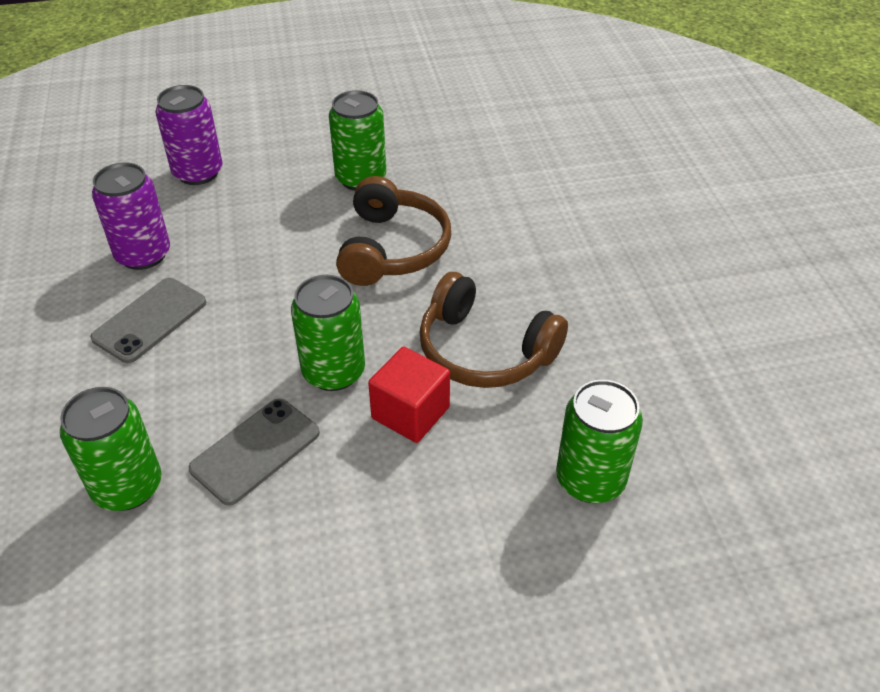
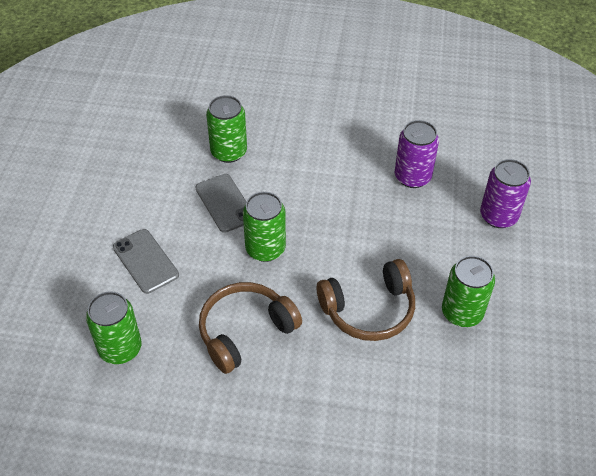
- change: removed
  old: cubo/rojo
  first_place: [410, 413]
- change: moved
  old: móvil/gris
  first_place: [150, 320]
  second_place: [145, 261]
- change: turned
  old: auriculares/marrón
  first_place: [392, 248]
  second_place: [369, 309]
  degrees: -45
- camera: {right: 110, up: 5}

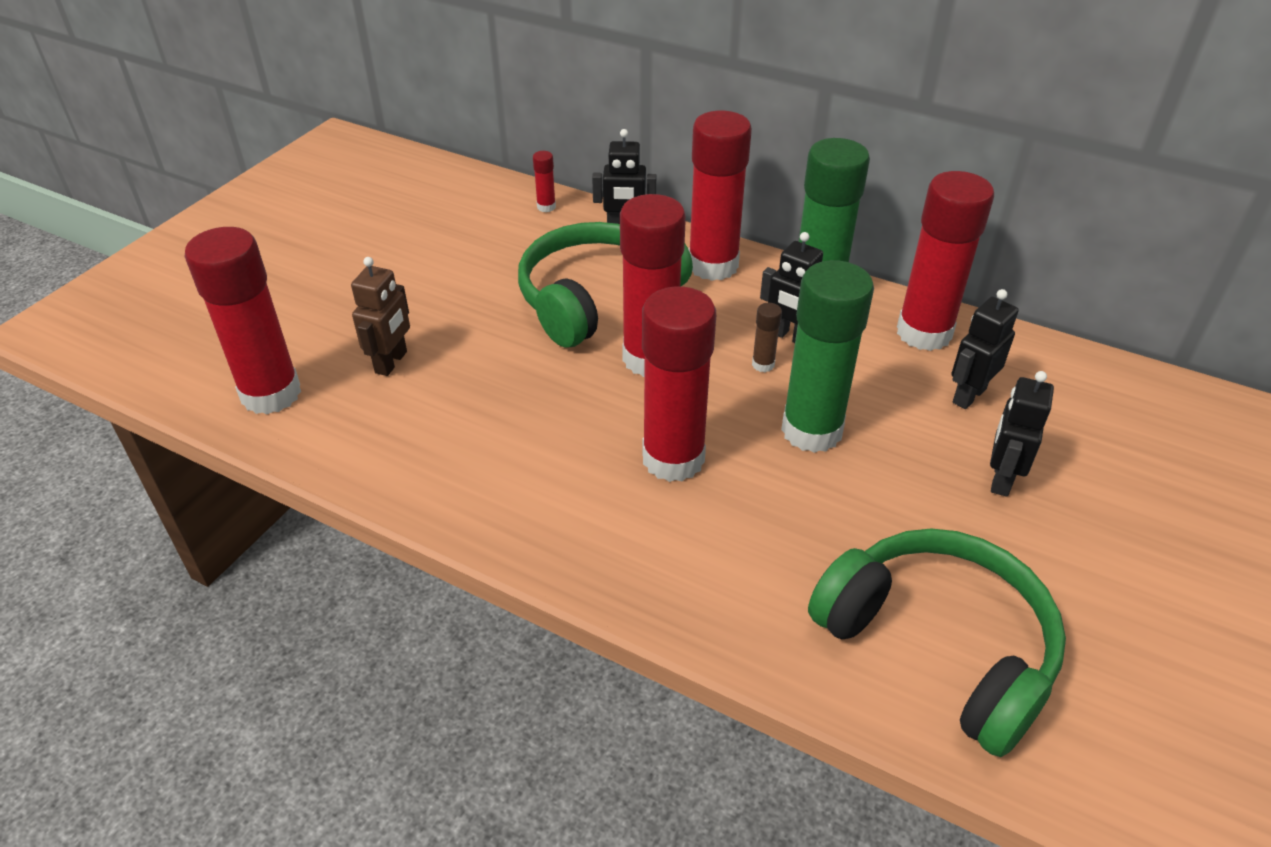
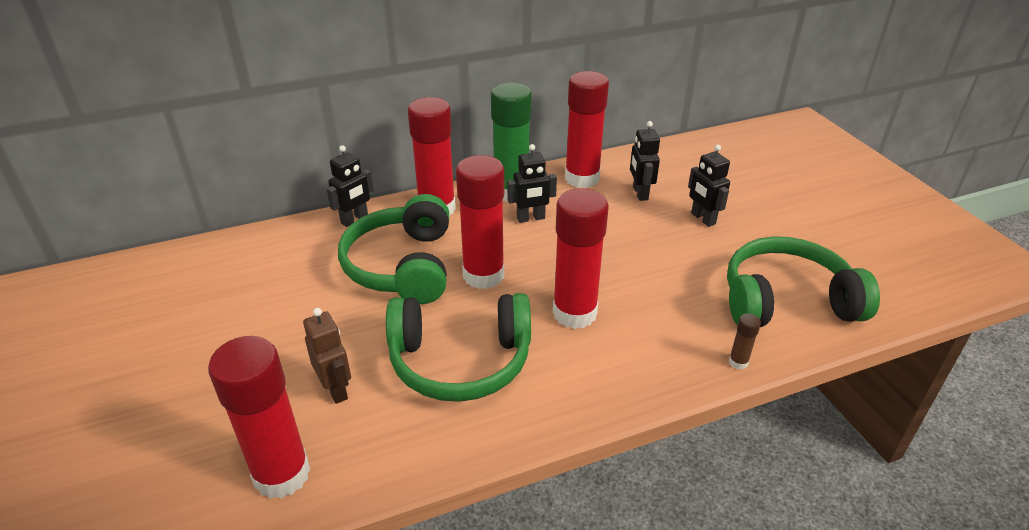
- change: removed
  old: barra de pegamento/rojo
  first_place: [546, 207]
- change: removed
  old: barra de pegamento/verde
  first_place: [811, 430]
- change: added
  new: auriculares/verde
  second_place: [460, 361]
- change: moved
  old: barra de pegamento/marrón
  first_place: [763, 364]
  second_place: [738, 362]
- camera: {right: -50, up: -5}

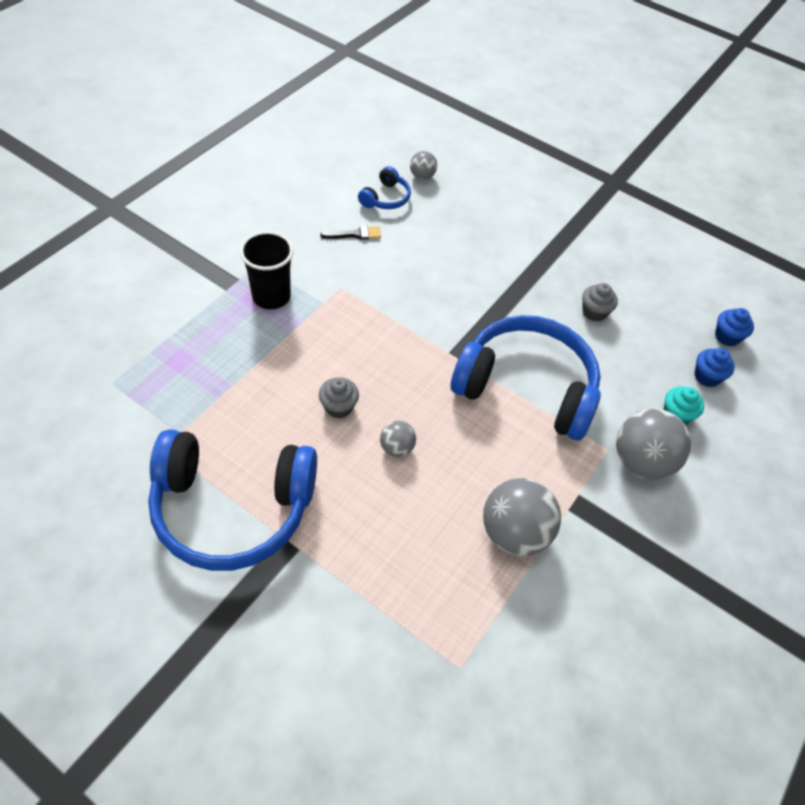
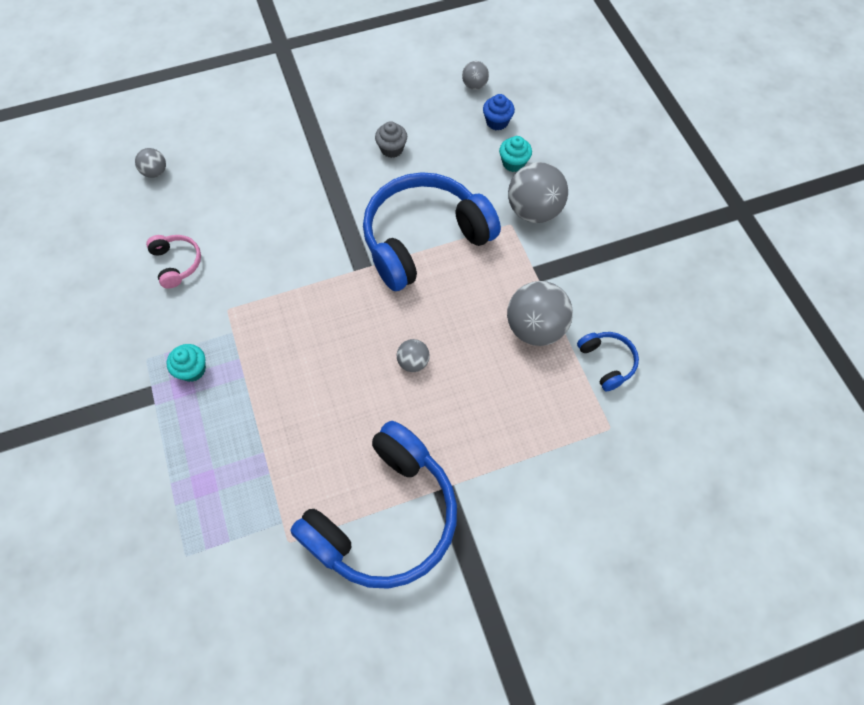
- change: removed
  old: magdalena/gris
  first_place: [338, 407]
- change: moved
  old: auriculares/azul
  first_place: [386, 198]
  second_place: [607, 362]
- change: replaced
  old: vaso/negro
  new: magdalena/turquesa
  first_place: [271, 296]
  second_place: [192, 370]
- change: replaced
  old: pincel/negro
  new: auriculares/rosa
  first_place: [355, 234]
  second_place: [177, 263]
- change: replaced
  old: magdalena/azul
  new: pelota/gris
  first_place: [727, 336]
  second_place: [474, 85]
- camera: {right: -50, up: 10}

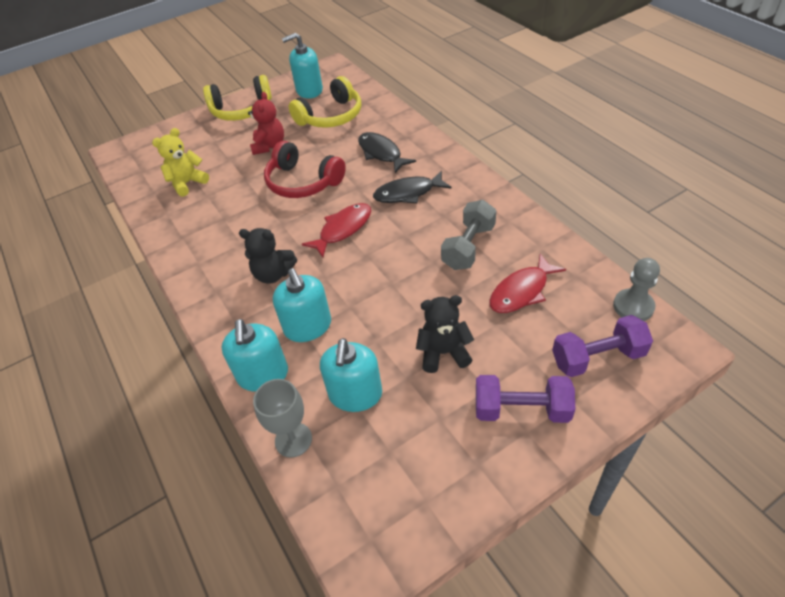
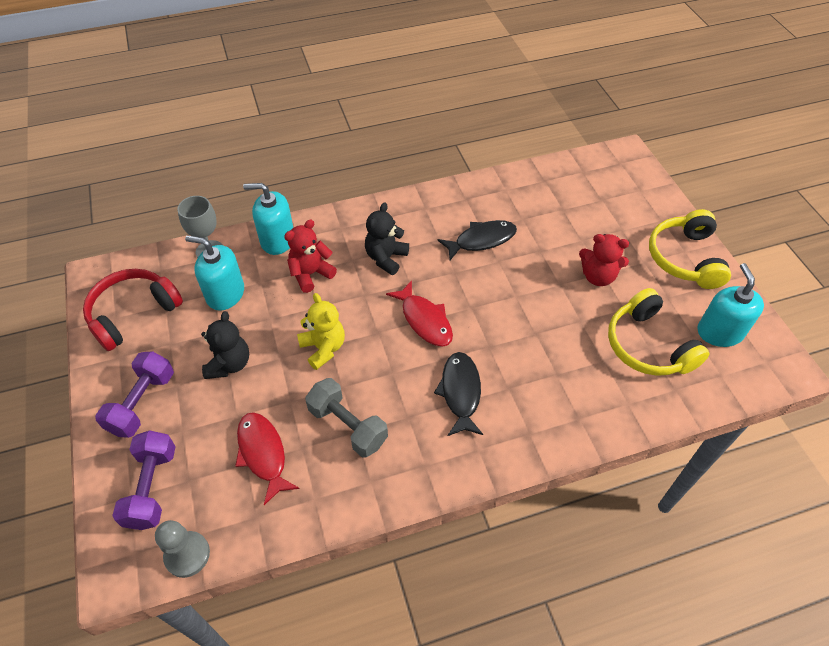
- change: moved
  old: osito/amarillo
  first_place: [187, 183]
  second_place: [323, 348]
- change: moved
  old: auriculares/rojo
  first_place: [303, 182]
  second_place: [133, 313]
- change: moved
  old: pez/negro
  first_place: [381, 153]
  second_place: [481, 240]
- change: replaced
  old: dispensador de jabón/turquesa
  new: osito/rojo
  first_place: [308, 327]
  second_place: [311, 274]
- camera: {right: 100, up: 5}

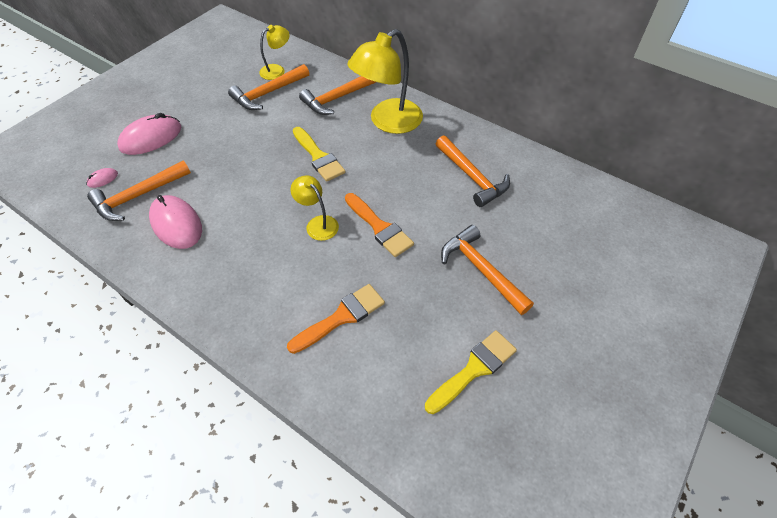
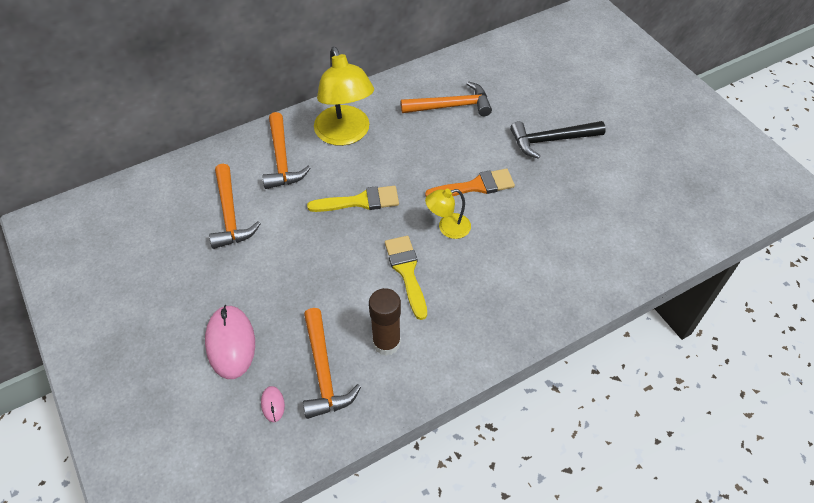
- change: removed
  old: lámpara/amarillo
  first_place: [277, 70]
- change: removed
  old: pincel/naranja
  first_place: [341, 317]
- change: moved
  old: pincel/amarillo
  first_place: [474, 369]
  second_place: [406, 272]
- change: replaced
  old: ratón/rosa
  new: barra de pegamento/marrón
  first_place: [176, 224]
  second_place: [386, 343]
- change: recoloured
  old: martillo/naranja
  new: martillo/negro
  first_place: [481, 269]
  second_place: [551, 140]
- camera: {right: -65, up: 0}

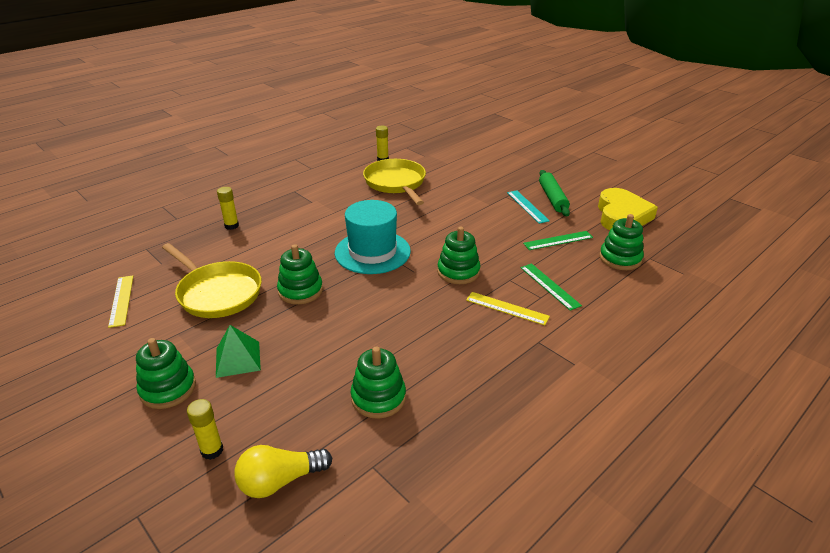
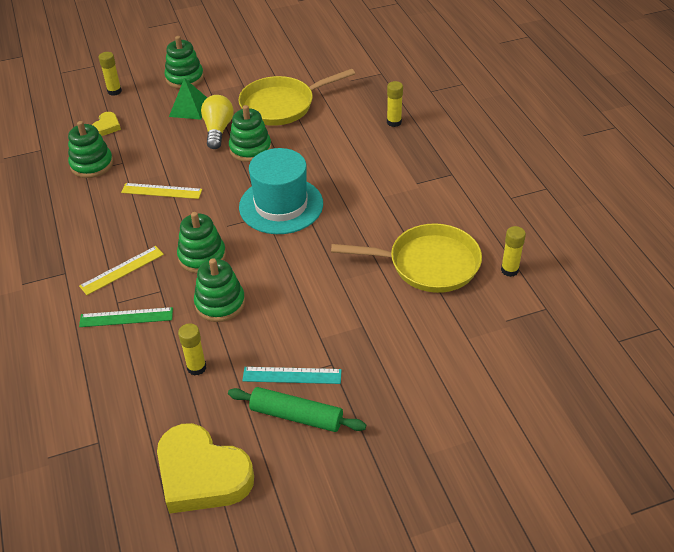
- change: added
  new: corazón/amarillo
  second_place: [107, 126]
- change: moved
  old: regla/amarillo
  first_place: [121, 300]
  second_place: [161, 191]
- change: moved
  old: bombilla/amarillo
  first_place: [280, 481]
  second_place: [218, 130]
- change: moved
  old: juguete apilable/verde
  first_place: [620, 258]
  second_place: [220, 303]
- change: replaced
  old: regla/verde
  new: barra de pegamento/amarillo
  first_place: [558, 240]
  second_place: [196, 367]
- camera: {right: 115, up: 10}

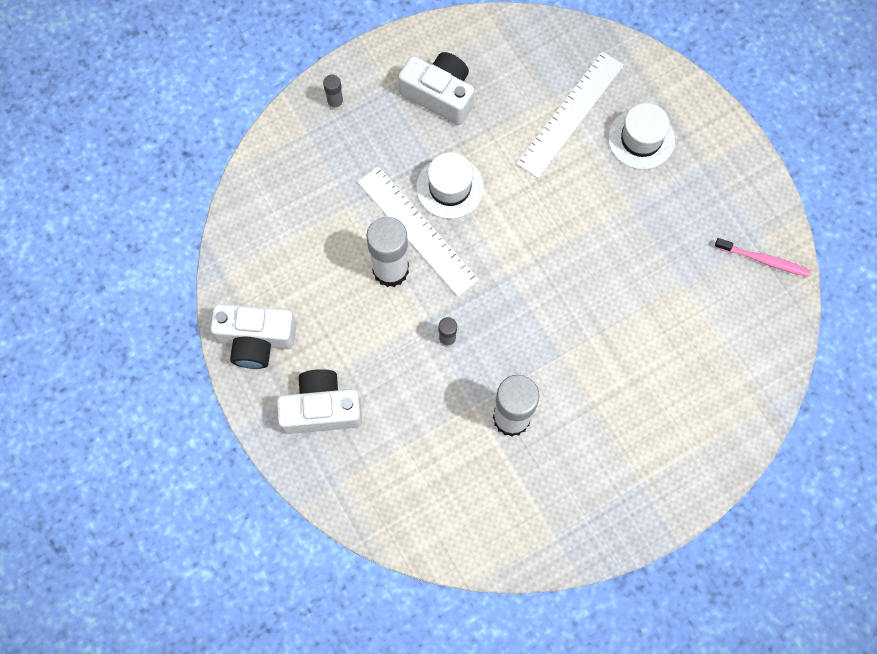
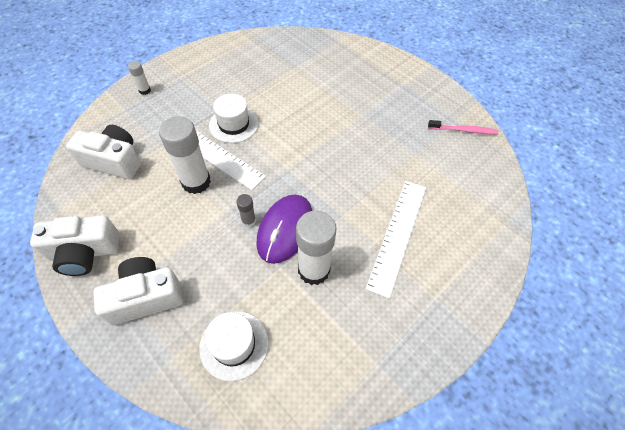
- change: added
  new: ratón/morado
  second_place: [285, 229]
- change: moved
  old: cámara/blanco
  first_place: [439, 95]
  second_place: [114, 161]
- change: moved
  old: regla/blanco
  first_place: [570, 114]
  second_place: [397, 234]
- change: moved
  old: sombrero/blanco
  first_place: [641, 139]
  second_place: [234, 345]
- change: recoloured
  old: barra de pegamento/gris
  new: barra de pegamento/blanco
  first_place: [335, 103]
  second_place: [145, 90]
- camera: {right: -15, up: -15}

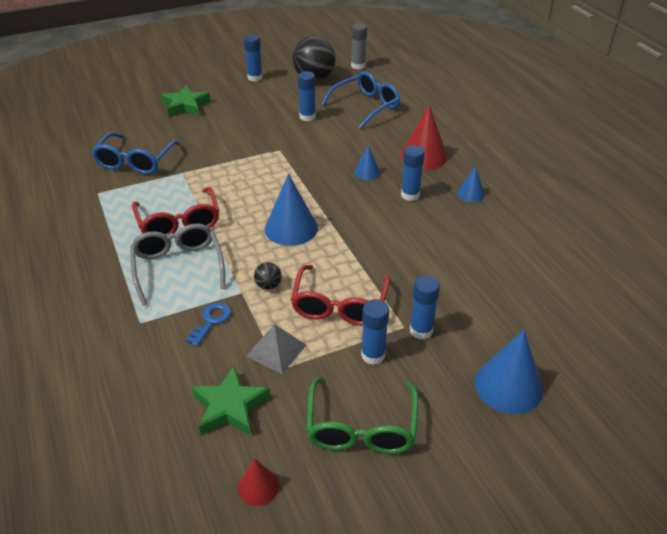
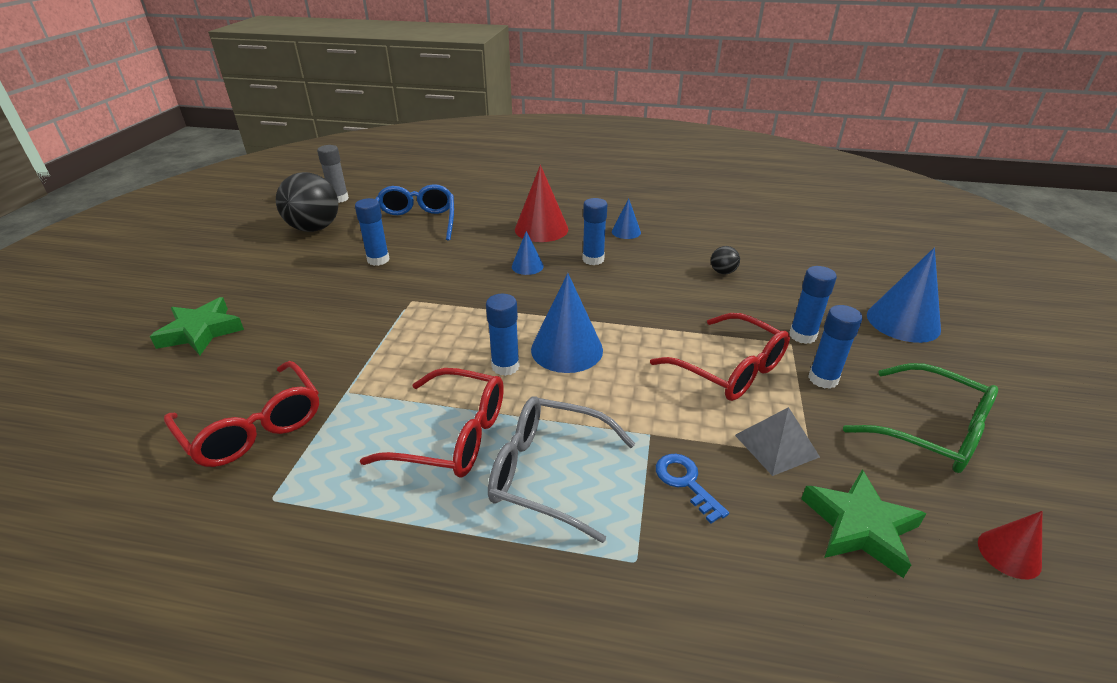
- change: moved
  old: barra de pegamento/azul
  first_place: [255, 78]
  second_place: [505, 366]
- change: moved
  old: pelota/negro
  first_place: [268, 285]
  second_place: [723, 272]
- change: recoloured
  old: gafas/azul
  new: gafas/rojo
  first_place: [135, 161]
  second_place: [253, 426]
- camera: {right: -55, up: -5}

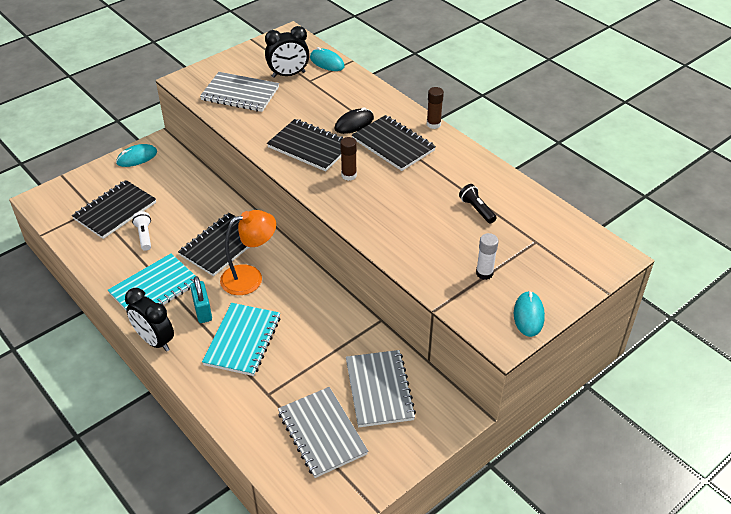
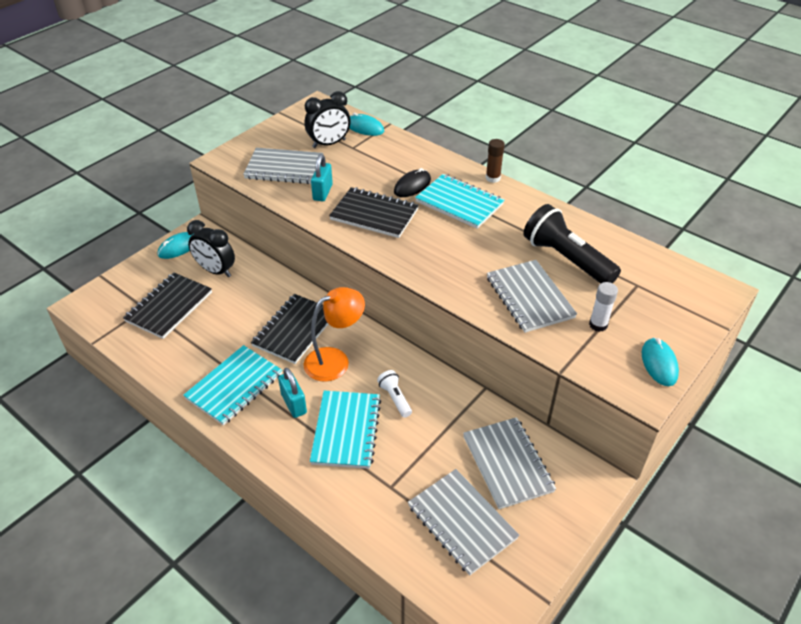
- change: removed
  old: barra de pegamento/marrón
  first_place: [349, 175]
- change: added
  new: candado/turquesa
  second_place: [322, 192]
- change: added
  new: cuaderno/gris
  second_place: [529, 297]
- change: moved
  old: despertador/negro
  first_place: [155, 341]
  second_place: [216, 271]
- change: moved
  old: lámpara de mano/blanco
  first_place: [144, 236]
  second_place: [395, 398]
- change: recoloured
  old: cuaderno/negro
  new: cuaderno/turquesa
  first_place: [393, 145]
  second_place: [459, 203]
- change: resized
  old: lámpara de mano/negro
  first_place: [477, 209]
  second_place: [566, 259]
  factor: 2.11
- camera: {right: -10, up: 0}

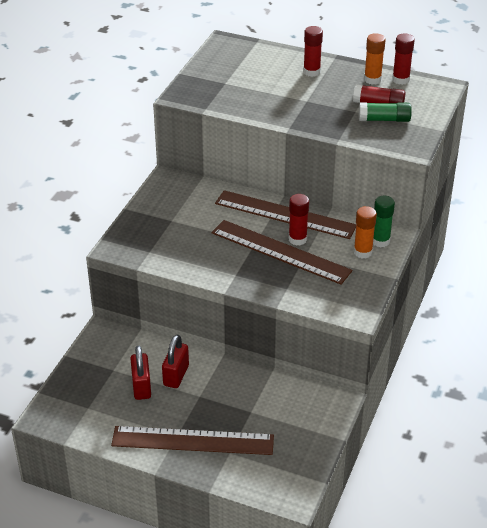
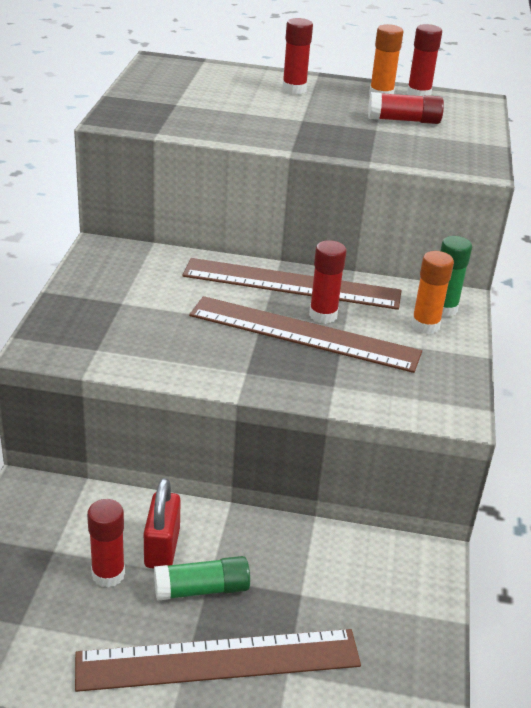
- change: moved
  old: barra de pegamento/verde
  first_place: [384, 119]
  second_place: [202, 589]
- change: replaced
  old: candado/rojo
  new: barra de pegamento/rojo
  first_place: [141, 387]
  second_place: [108, 574]
- camera: {right: -15, up: -5}

